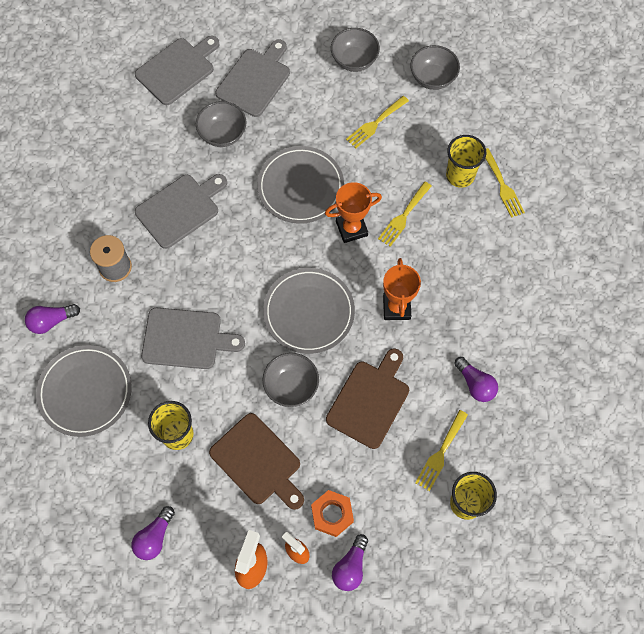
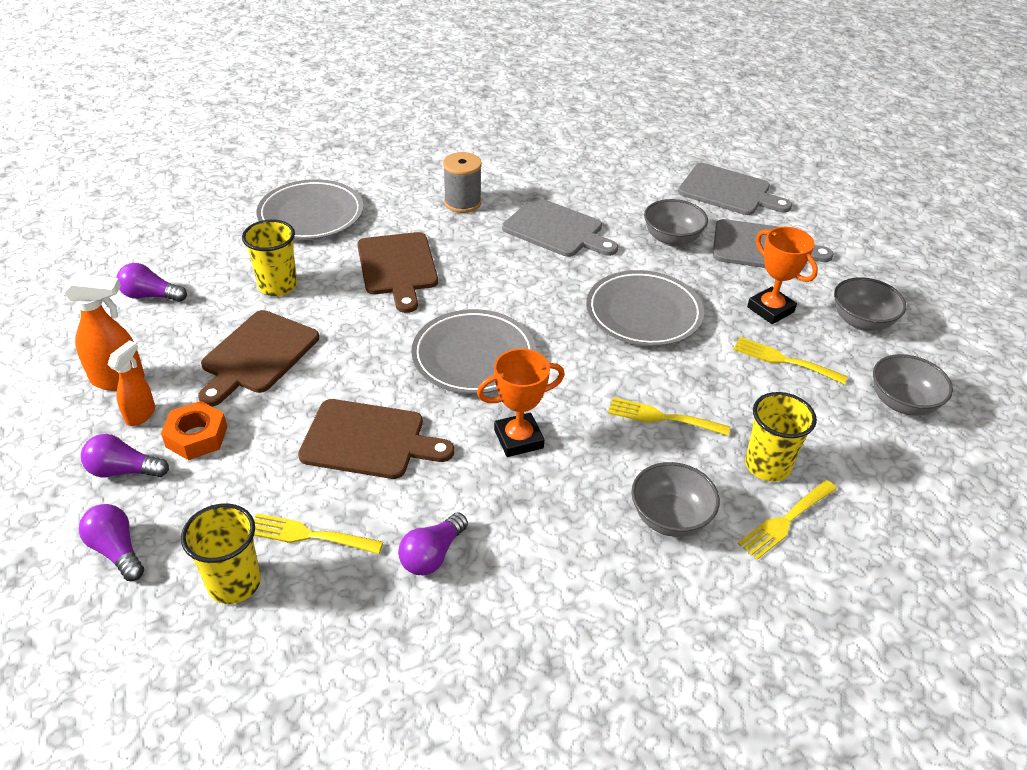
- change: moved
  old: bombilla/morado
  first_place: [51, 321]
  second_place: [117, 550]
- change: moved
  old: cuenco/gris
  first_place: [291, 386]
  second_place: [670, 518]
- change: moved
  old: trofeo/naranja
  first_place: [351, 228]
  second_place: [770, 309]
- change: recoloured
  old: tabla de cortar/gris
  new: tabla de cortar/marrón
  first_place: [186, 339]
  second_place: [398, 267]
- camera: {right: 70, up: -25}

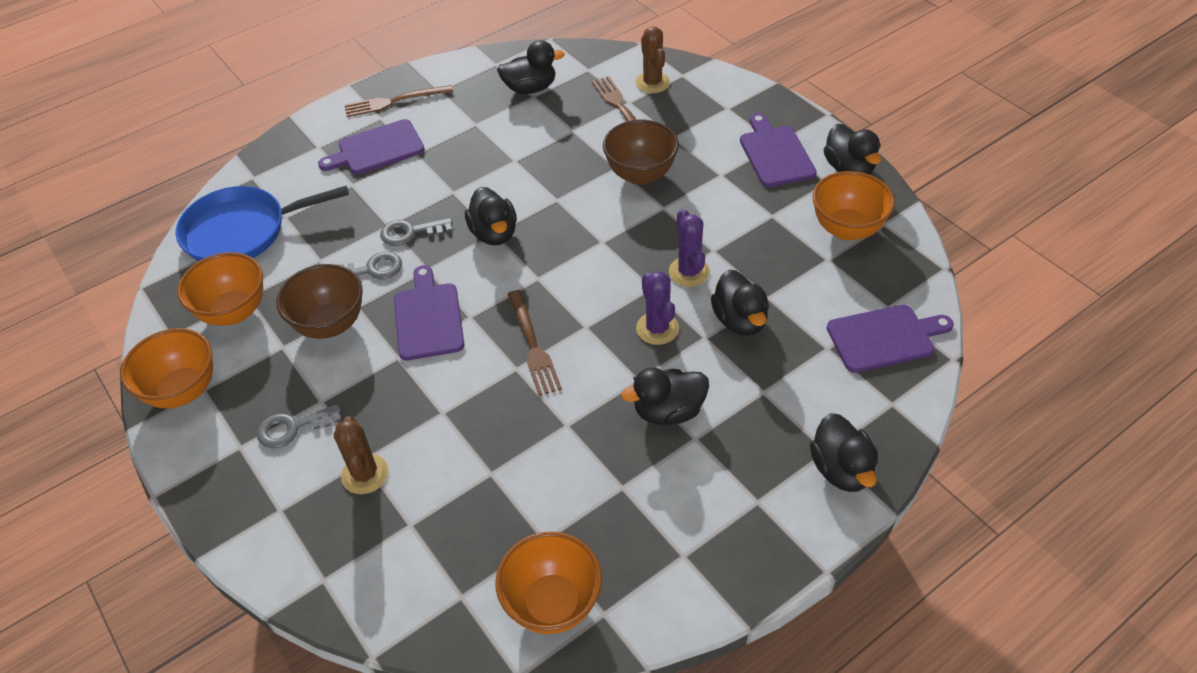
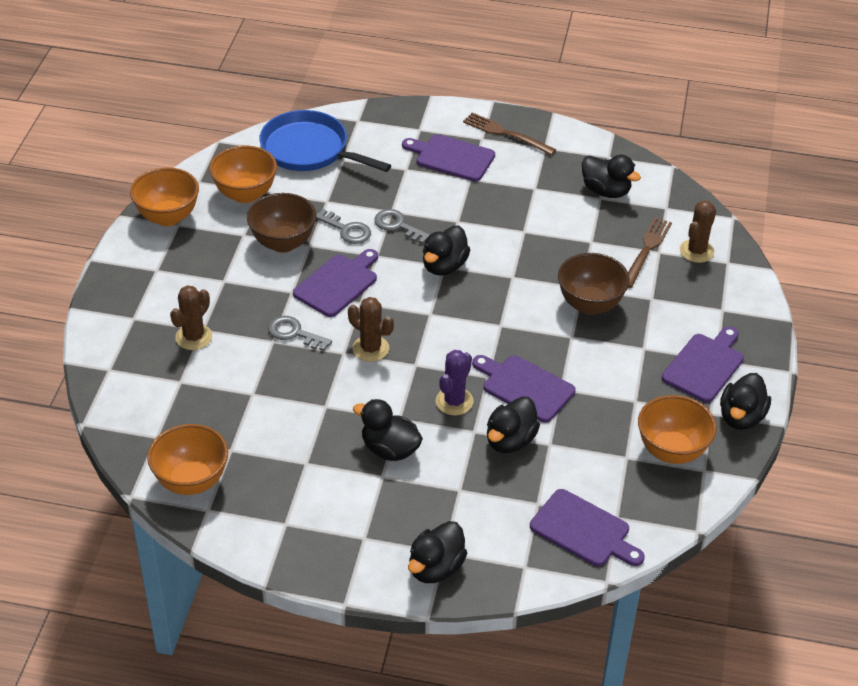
- change: moved
  old: llave/gris
  first_place: [292, 428]
  second_place: [294, 333]
- change: replaced
  old: tenedor/marrón
  new: cactus/marrón
  first_place: [533, 346]
  second_place: [370, 348]
- change: replaced
  old: cactus/morado
  new: tabla de cortar/morado
  first_place: [689, 272]
  second_place: [525, 387]
- camera: {right: 45, up: -5}

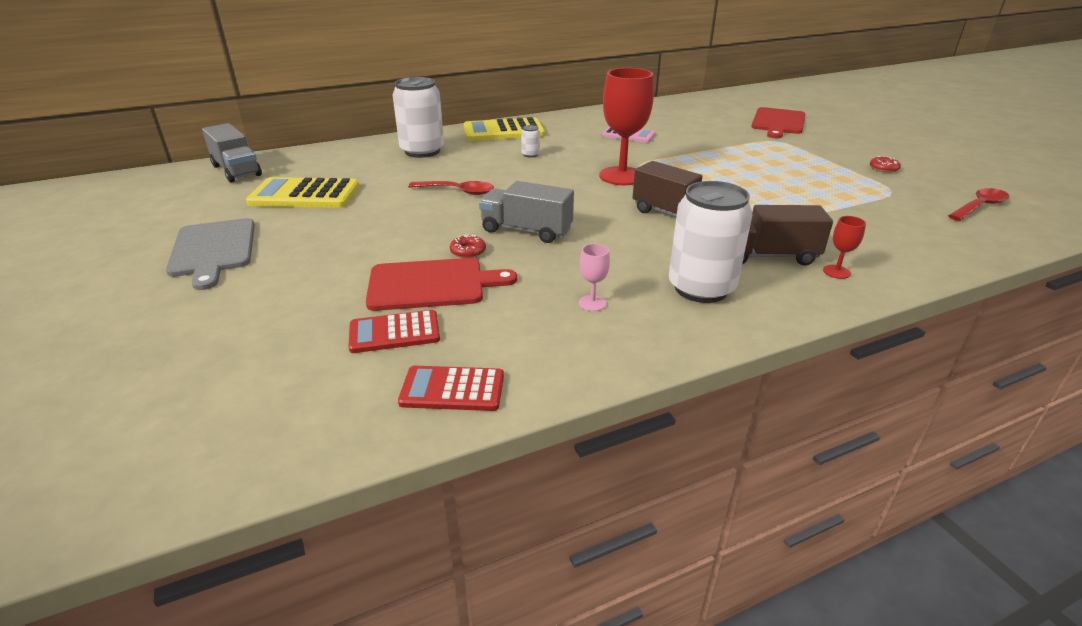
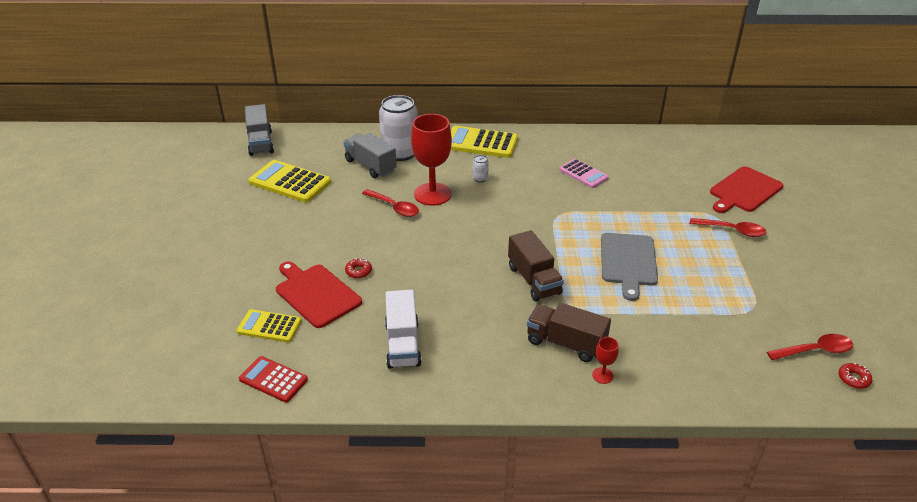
- change: removed
  old: lata/blanco
  first_place: [701, 288]
- change: added
  new: cuchara/rojo
  second_place: [732, 230]
- change: moved
  old: tabla de cortar/gris
  first_place: [213, 250]
  second_place: [628, 262]
- change: moved
  old: camión/gris
  first_place: [526, 230]
  second_place: [370, 166]
- change: moved
  old: copa/rojo
  first_place: [622, 176]
  second_place: [432, 194]
- change: moved
  old: rosquilla/rojo
  first_place: [883, 168]
  second_place: [853, 379]
- change: replaced
  old: copa/rosa
  new: camión/blanco
  first_place: [592, 303]
  second_place: [403, 344]
- change: recoloured
  old: calculadora/rojo
  new: calculadora/amarillo
  first_place: [394, 332]
  second_place: [269, 326]
- change: turned
  old: tabla de cortar/rojo
  first_place: [432, 284]
  second_place: [316, 294]
  degrees: -150
- camera: {right: 25, up: 5}

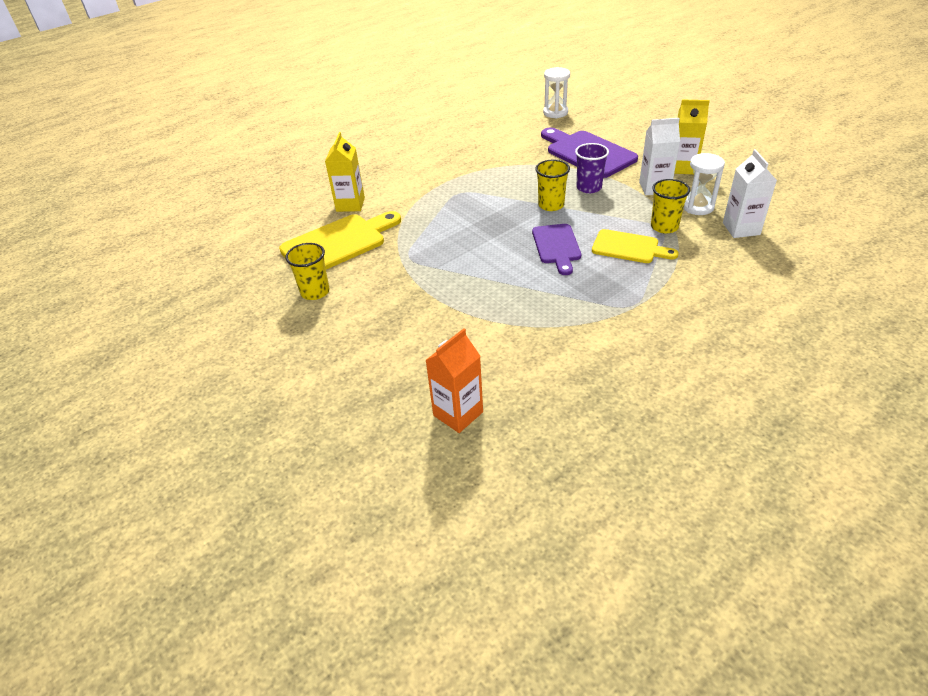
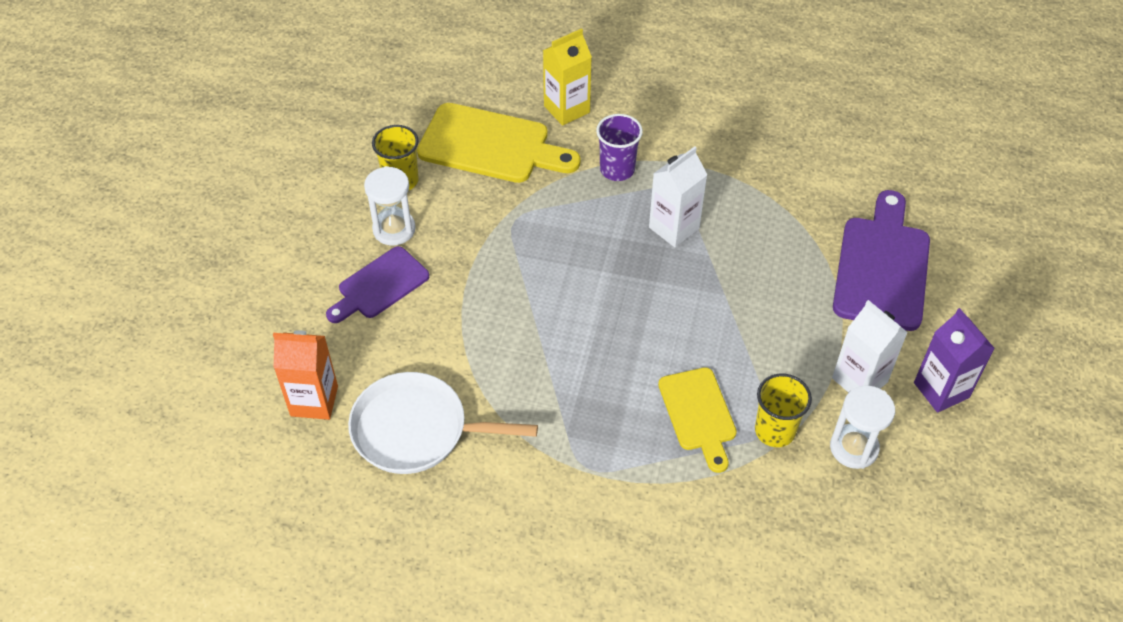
- change: removed
  old: vaso/amarillo
  first_place: [551, 205]
- change: added
  new: sartén/blanco
  second_place: [416, 430]
- change: moved
  old: tabla de cortar/morado
  first_place: [557, 246]
  second_place: [379, 285]
- change: moved
  old: reloj de arena/blanco
  first_place: [555, 113]
  second_place: [394, 229]
- change: moved
  old: vaso/morado
  first_place: [589, 188]
  second_place: [617, 169]
- change: moved
  old: cartón de leche/blanco
  first_place: [741, 229]
  second_place: [674, 228]
- change: recoloured
  old: cartón de leche/amarillo
  new: cartón de leche/morado
  first_place: [683, 168]
  second_place: [941, 390]
- camera: {right: 50, up: 10}

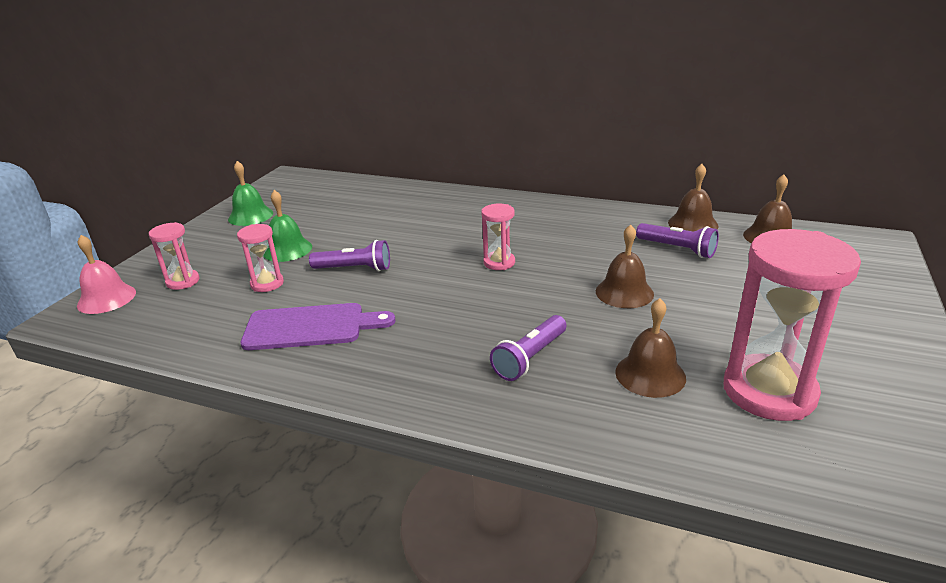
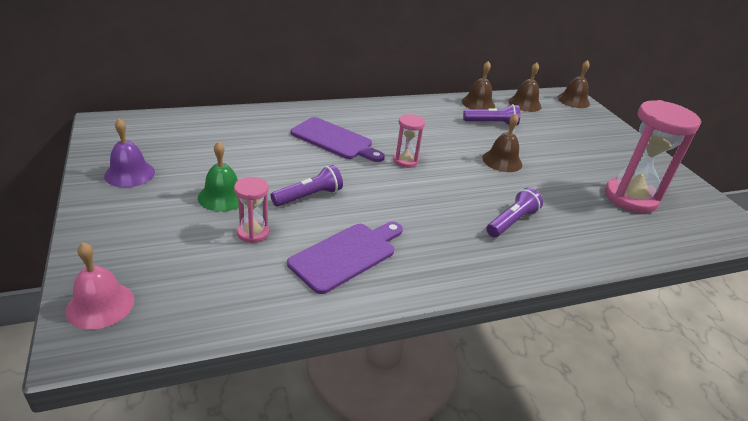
- change: removed
  old: reloj de arena/rosa
  first_place: [183, 281]
- change: added
  new: tabla de cortar/morado
  second_place: [334, 140]
- change: moved
  old: campana/marrón
  first_place: [650, 374]
  second_place: [573, 100]
- change: recoloured
  old: campana/verde
  new: campana/morado
  first_place: [250, 216]
  second_place: [129, 173]
- change: turned
  old: lámpara de mano/morado
  first_place: [530, 358]
  second_place: [511, 222]
  degrees: -135
- camera: {right: -45, up: 5}

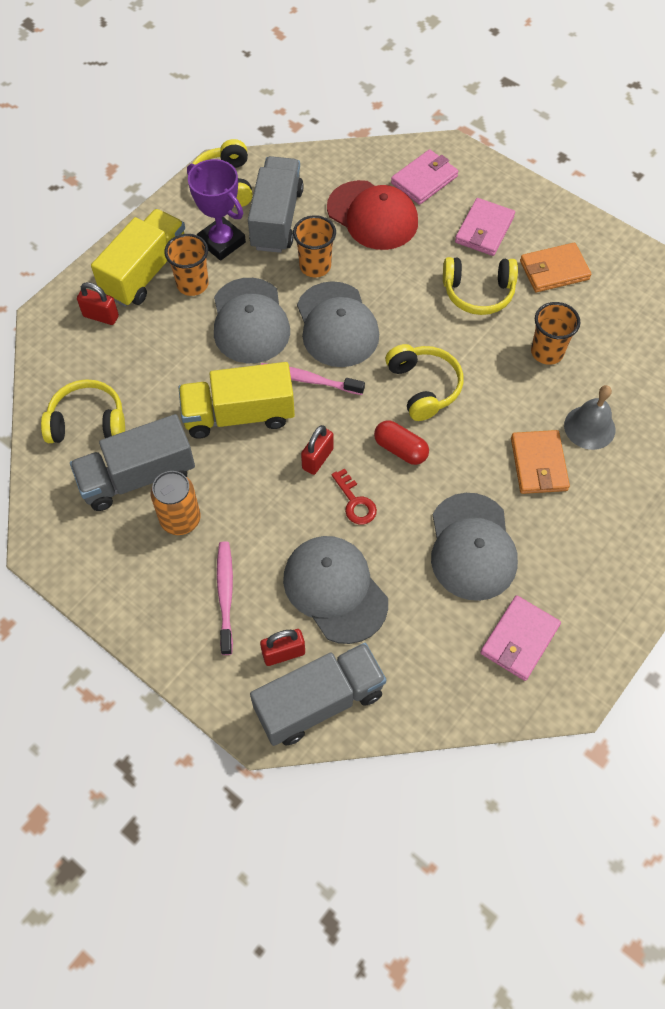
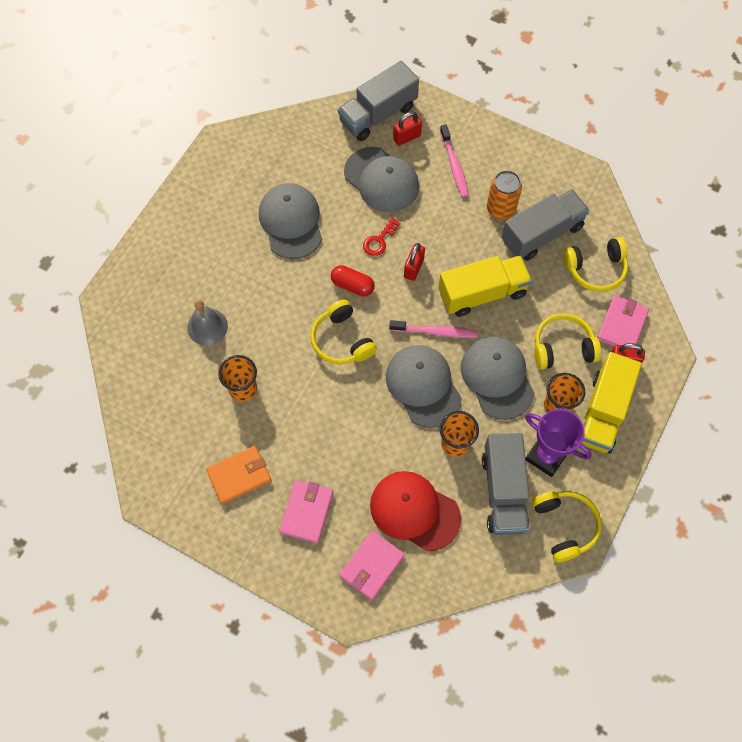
- change: removed
  old: cartera/naranja
  first_place: [538, 464]
- change: moved
  old: auriculares/amarillo
  first_place: [478, 293]
  second_place: [562, 347]
- change: moved
  old: cartera/rosa
  first_place: [519, 639]
  second_place: [622, 325]
- change: turned
  old: llave/rojo
  first_place: [355, 502]
  second_place: [379, 240]
  degrees: -105
- camera: {right: 170, up: 5}

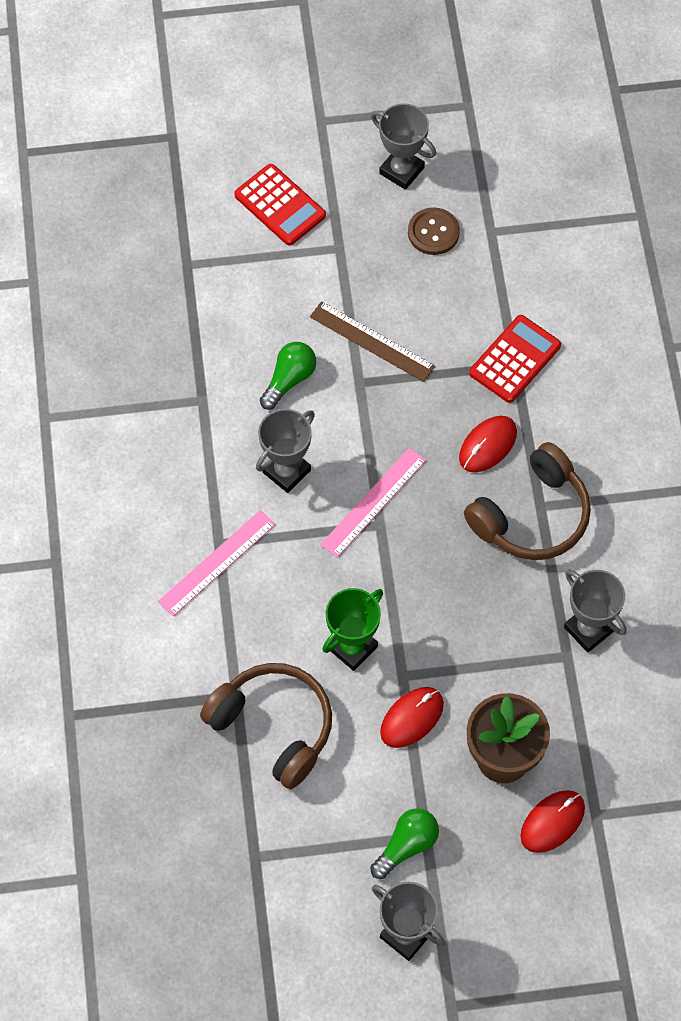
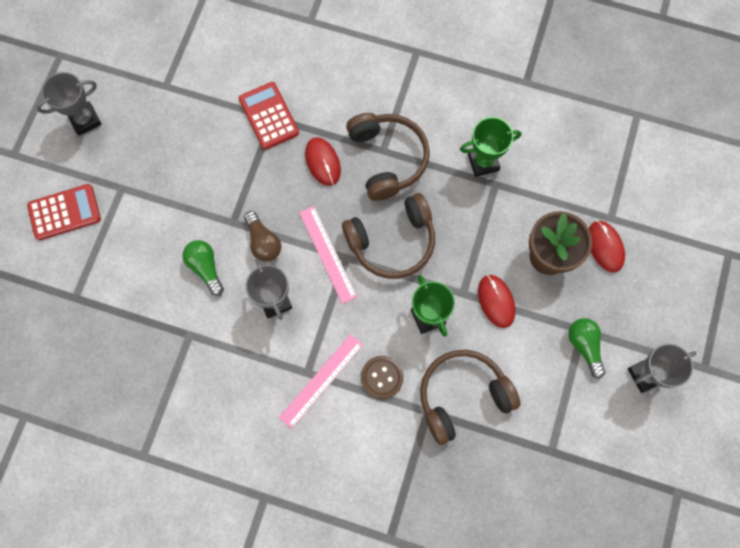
- change: removed
  old: regla/marrón
  first_place: [372, 341]
- change: added
  new: bombilla/marrón
  second_place: [263, 242]
- change: added
  new: auriculares/marrón
  second_place: [392, 242]
- change: moved
  old: botón/marrón
  first_place: [433, 232]
  second_place: [382, 377]
- change: recoloured
  old: trofeo/gris
  new: trofeo/verde
  first_place: [588, 629]
  second_place: [483, 162]
- change: turned
  old: regla/rosa
  first_place: [217, 562]
  second_place: [321, 380]
  degrees: 60
- camera: {right: -65, up: 10}

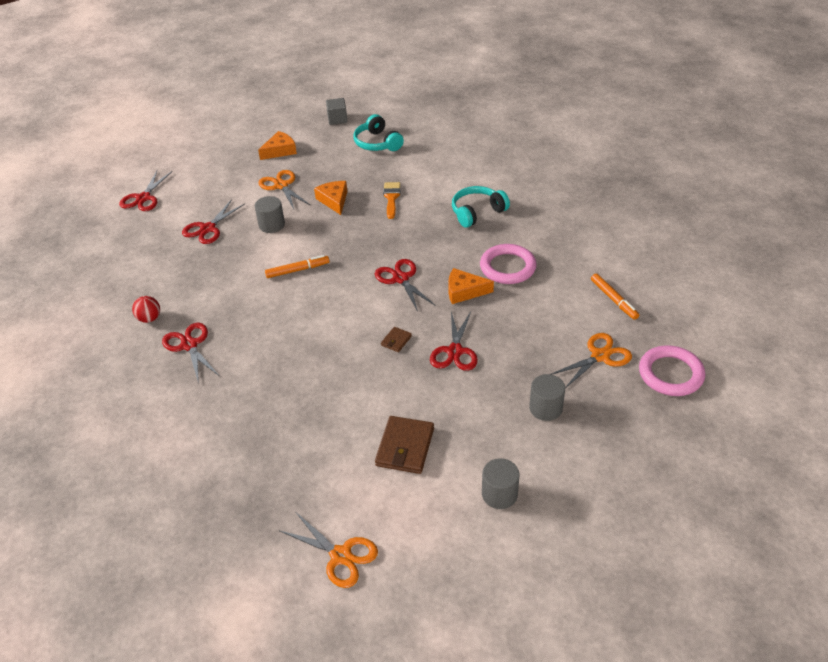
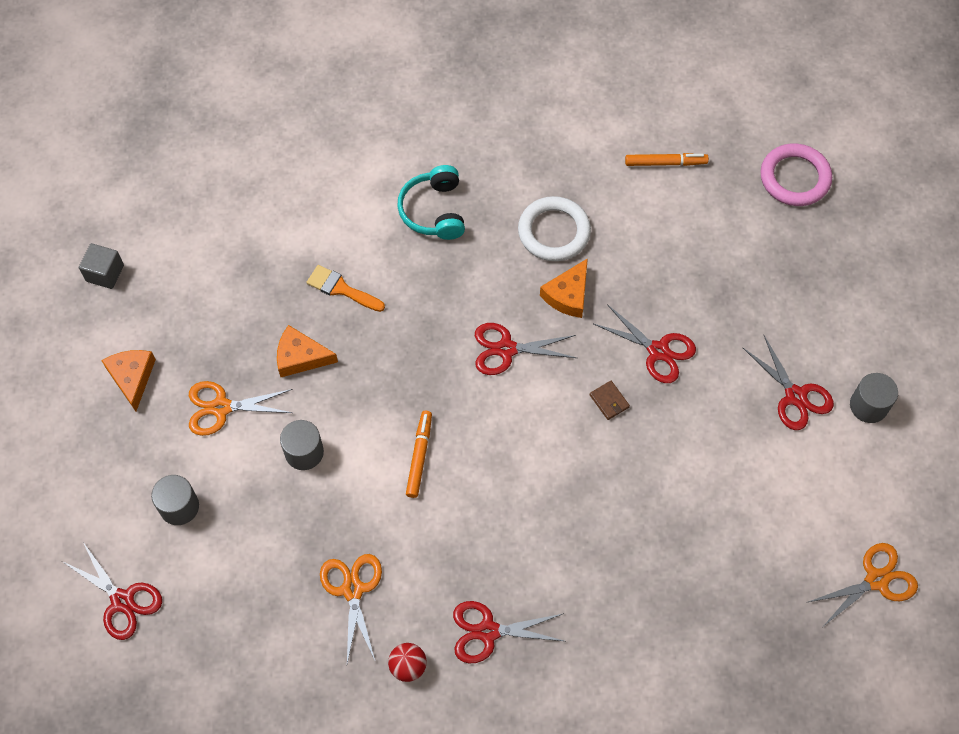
- change: removed
  old: auriculares/turquesa
  first_place: [377, 143]
- change: removed
  old: cartera/marrón
  first_place: [405, 447]
- change: moved
  old: tijeras/rojo
  first_place: [208, 228]
  second_place: [795, 396]
- change: moved
  old: cilindro/gris
  first_place: [545, 408]
  second_place: [179, 507]
- change: moved
  old: tijeras/naranja
  first_place: [600, 356]
  second_place: [353, 589]
- change: recoloured
  old: anillo/rosa
  new: anillo/blanco
  first_place: [507, 267]
  second_place: [554, 232]
- camera: {right: -65, up: 20}

